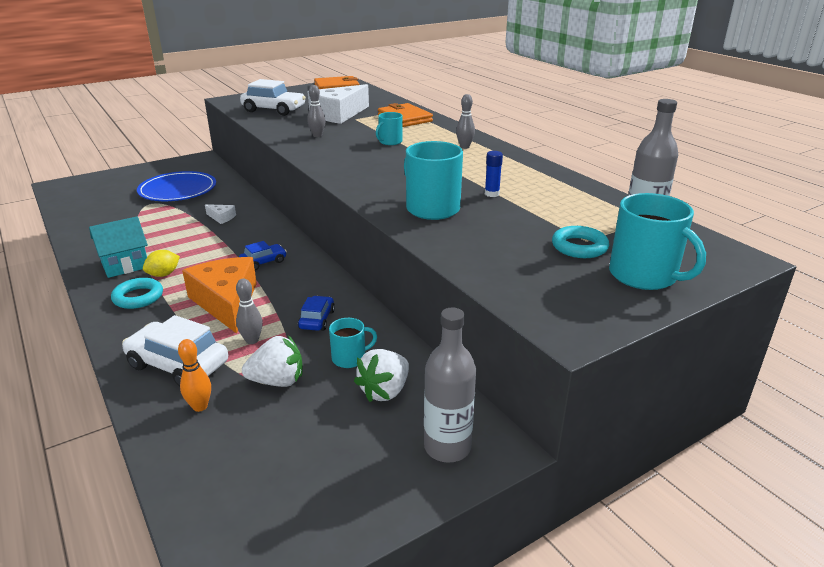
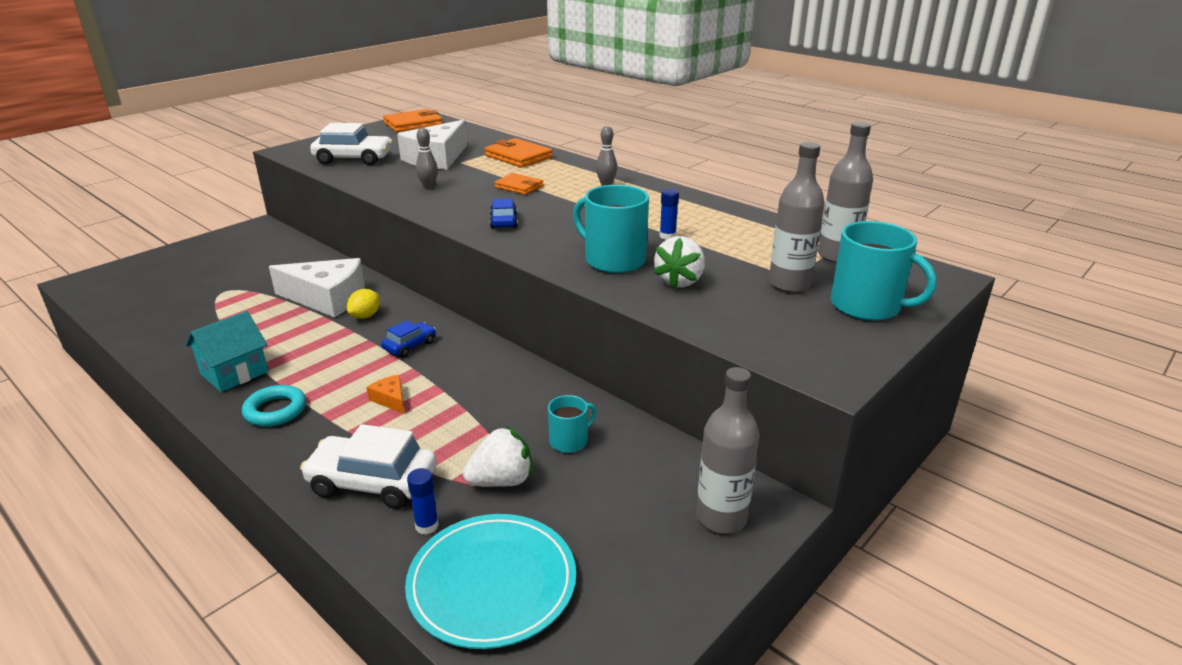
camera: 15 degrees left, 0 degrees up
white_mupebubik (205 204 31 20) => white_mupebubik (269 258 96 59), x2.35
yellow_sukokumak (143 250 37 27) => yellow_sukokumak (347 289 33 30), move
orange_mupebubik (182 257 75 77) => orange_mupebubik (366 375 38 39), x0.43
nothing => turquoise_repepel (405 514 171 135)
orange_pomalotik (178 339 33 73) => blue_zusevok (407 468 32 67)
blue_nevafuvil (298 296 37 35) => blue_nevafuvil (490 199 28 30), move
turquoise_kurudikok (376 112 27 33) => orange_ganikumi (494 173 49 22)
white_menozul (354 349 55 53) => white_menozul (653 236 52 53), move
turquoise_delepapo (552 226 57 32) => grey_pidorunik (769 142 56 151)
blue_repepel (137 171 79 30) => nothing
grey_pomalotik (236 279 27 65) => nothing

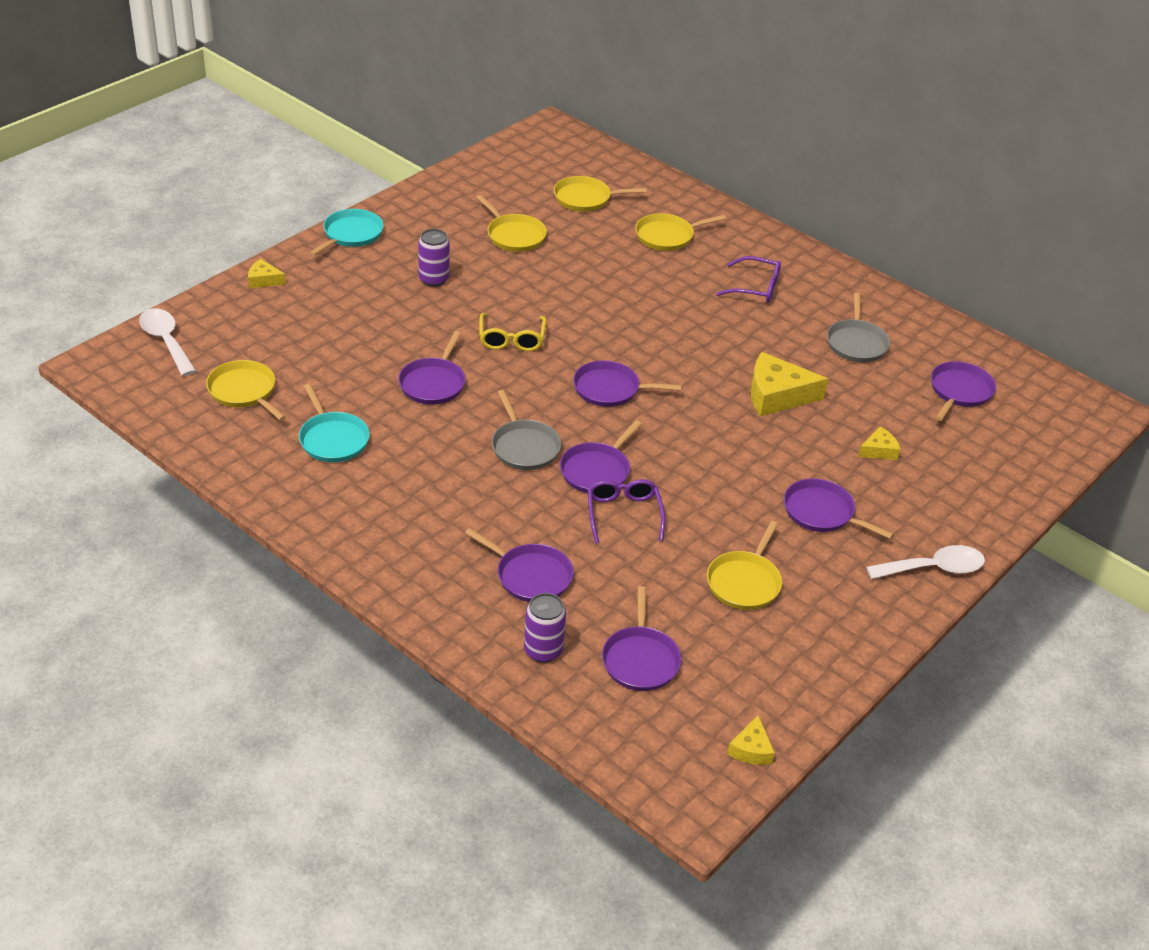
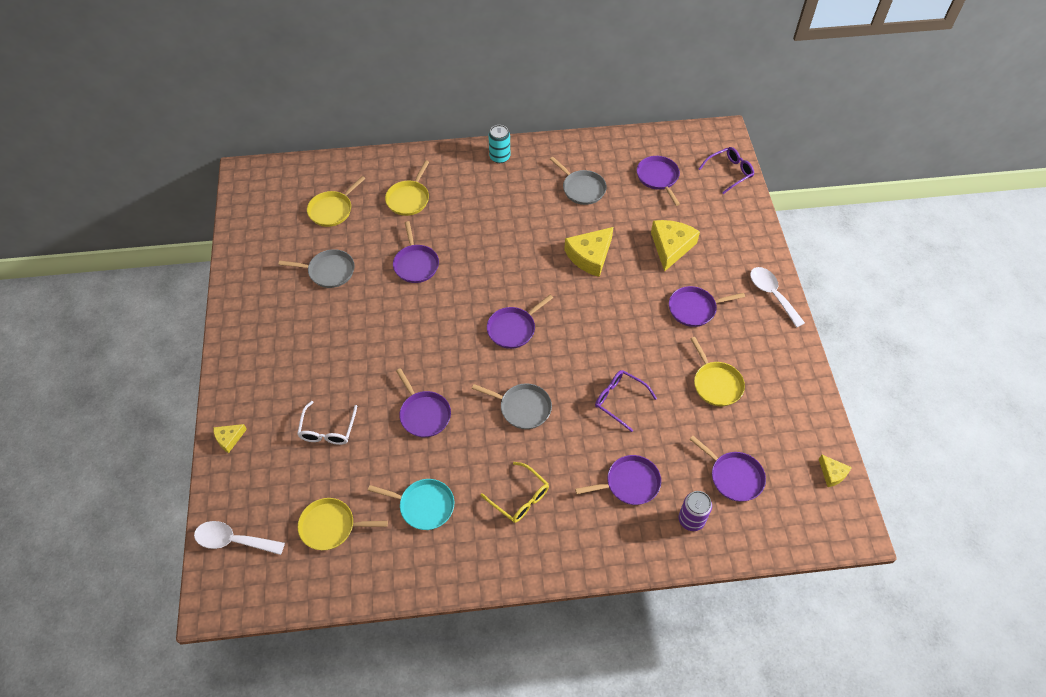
camera: 45 degrees left, 15 degrees up
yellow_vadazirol (476 195 71 57) => grey_vadazirol (279 249 76 39)
nothing => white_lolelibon (297 401 60 44)
purple_vadazirol (560 420 82 73) => purple_vadazirol (393 221 46 62), move
yellow_lolelibon (479 313 67 38) => yellow_lolelibon (481 462 68 61), move
nothing => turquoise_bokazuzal (488 125 22 38)
yellow_mupebubik (858 426 42 34) => yellow_mupebubik (651 220 49 52), x1.92
purple_lolelibon (716 256 65 47) => purple_lolelibon (699 147 55 47), move
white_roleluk (866 545 119 34) => white_roleluk (750 267 55 61), 60 degrees counterclockwise
turquoise_vadazirol (309 209 75 47) => nothing
purple_bokazuzal (418 229 32 58) => nothing

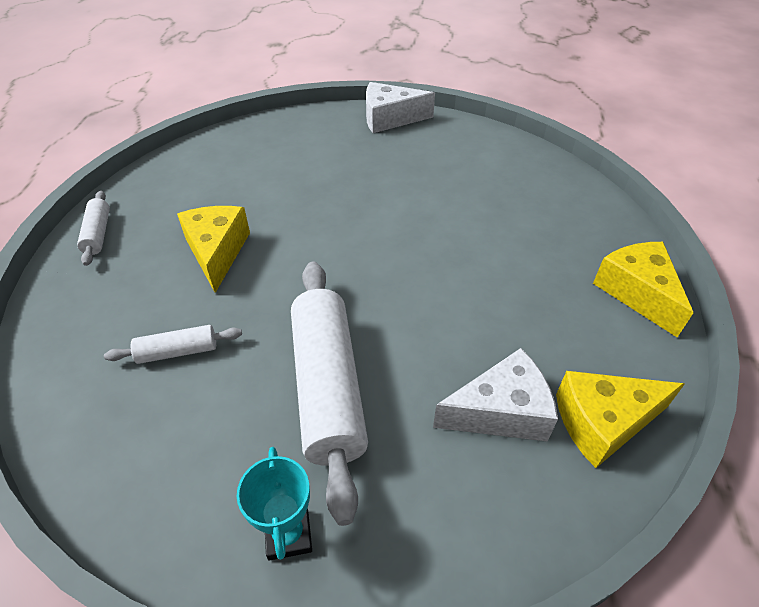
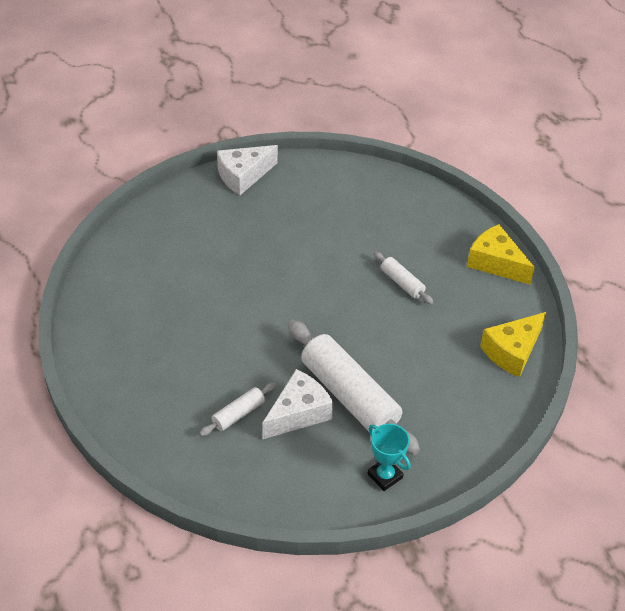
camera: 30 degrees left, 0 degrees up
white_mupebubik (433 348 125 94) => white_mupebubik (262 369 71 70), move
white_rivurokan (77 191 33 75) => white_rivurokan (374 252 60 52), move
yellow_mupebubik (177 206 73 87) => nothing

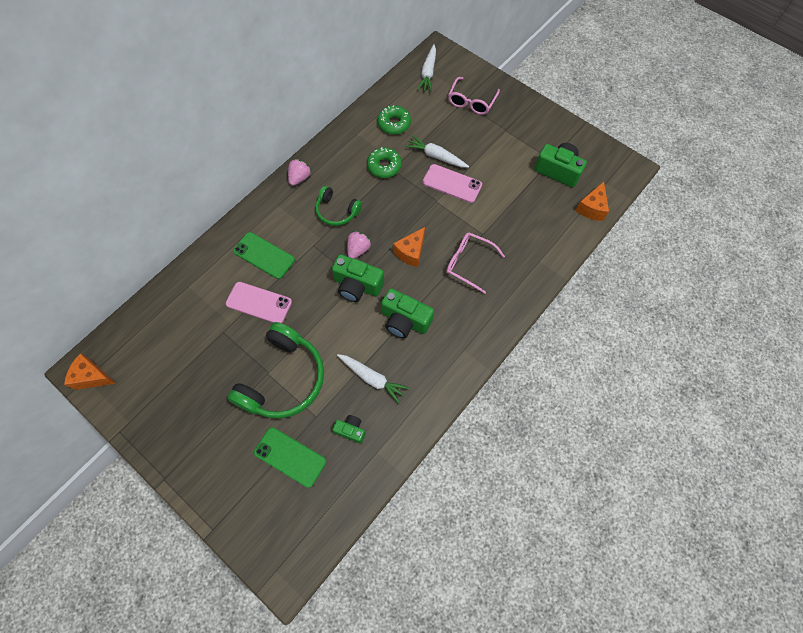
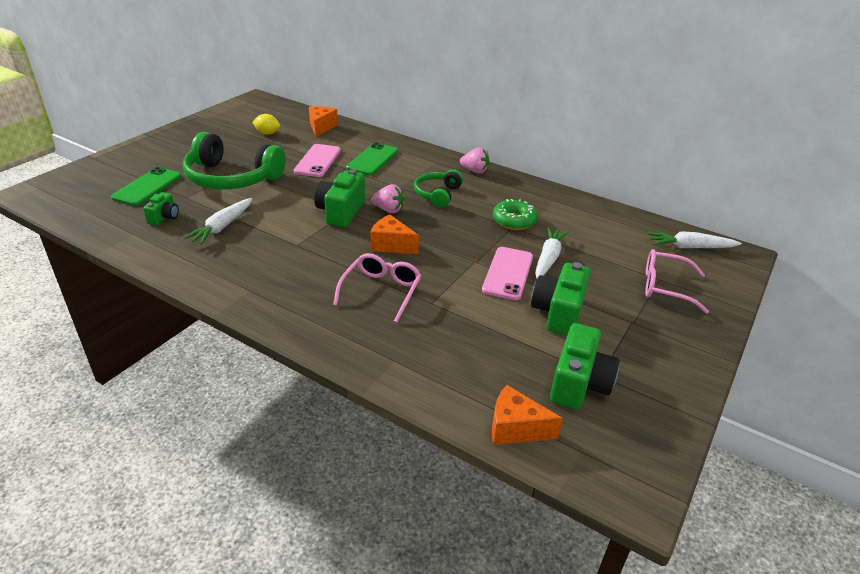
camera: 80 degrees right, 30 degrees down
nothing => yellow_sukokumak (252 114 28 21)
orange_mupebubik (64 354 52 36) => orange_mupebubik (309 106 29 31), move
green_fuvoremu (381 288 53 50) => green_fuvoremu (531 262 59 73), move
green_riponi (377 105 34 30) => nothing

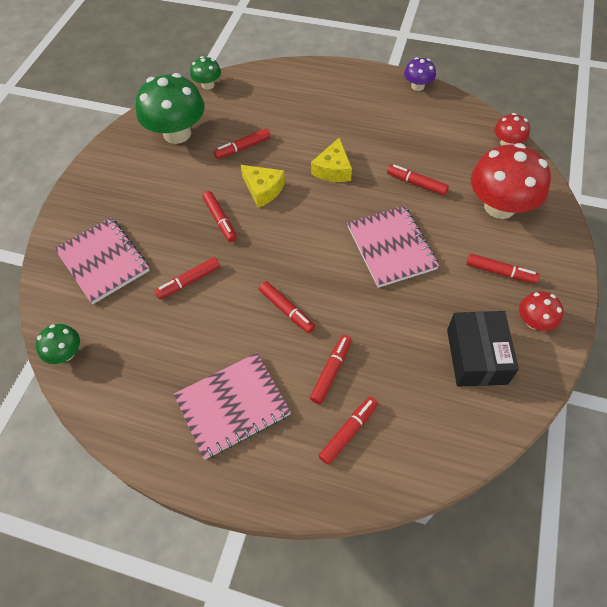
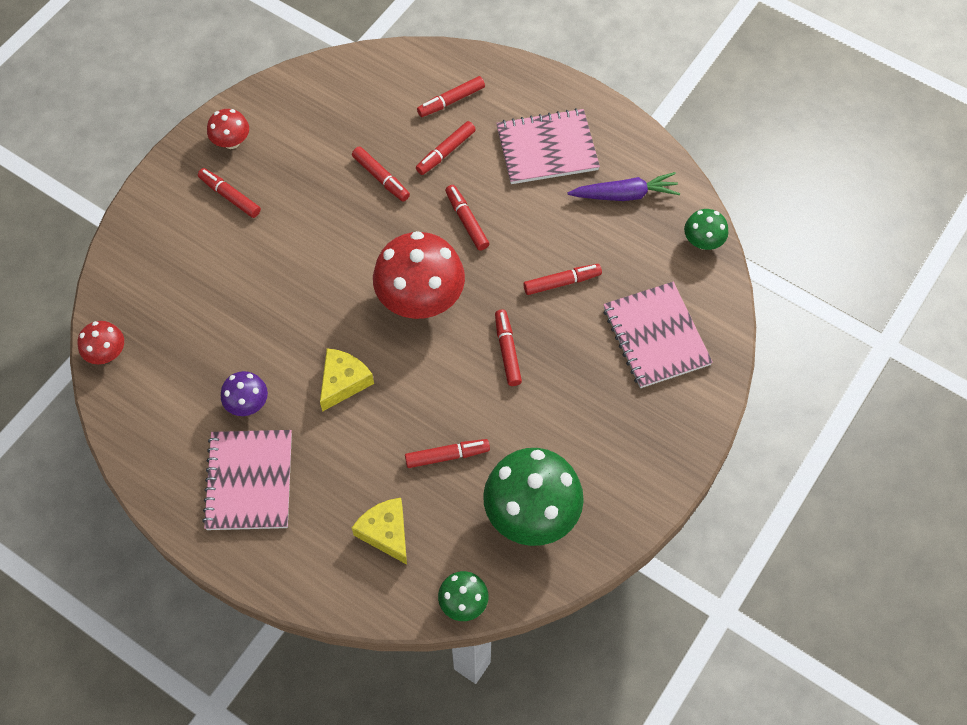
camera: 165 degrees left, 5 degrees up
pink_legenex (347 206 92 82) => pink_legenex (202 430 90 100), move
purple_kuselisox (404 57 32 34) => purple_kuselisox (221 371 47 45), move
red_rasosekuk (387 165 62 31) => red_rasosekuk (352 146 58 55), move
yellow_mupebubik (240 165 45 43) => yellow_mupebubik (352 498 55 66), move
red_kuselisox (471 143 80 76) => red_kuselisox (373 231 92 88), move
nothing => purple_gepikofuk (567 172 113 29)
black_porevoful (447 311 72 76) => nothing

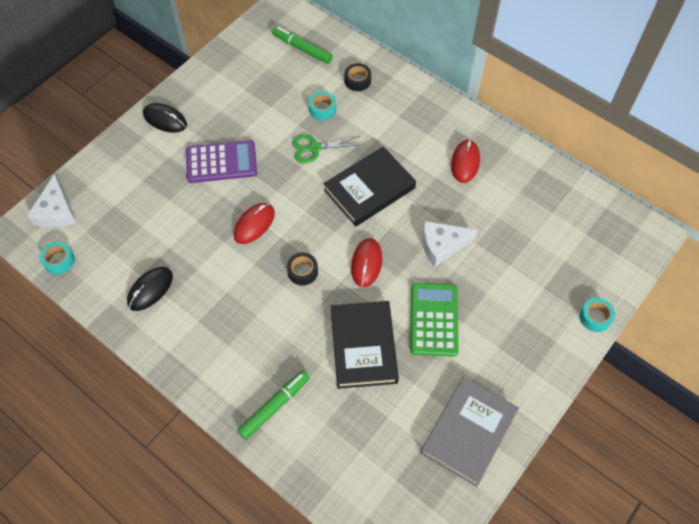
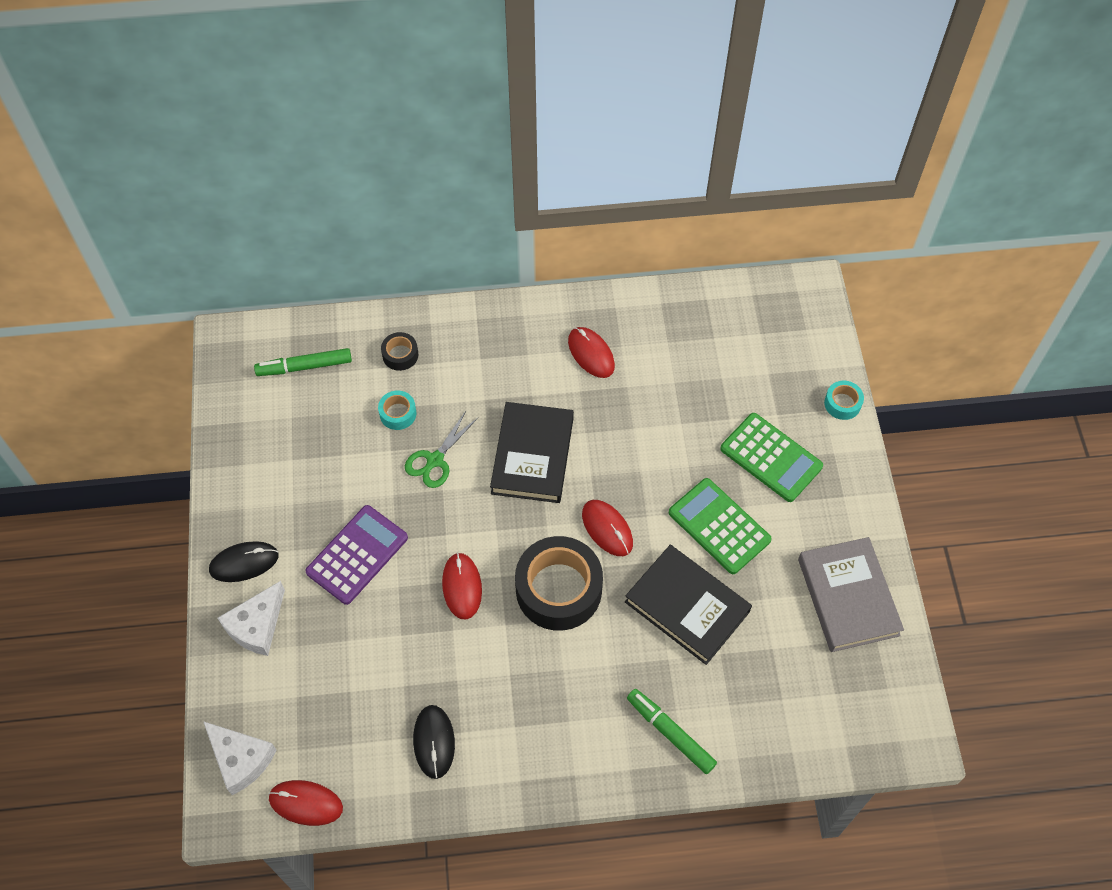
camera: 45 degrees left, 0 degrees up
white_mupebubik (422 221 56 46) => white_mupebubik (218 581 67 75), move
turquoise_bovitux (40 242 35 32) => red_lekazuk (268 780 75 46)
black_bovitux (287 253 31 32) => black_bovitux (515 536 88 95), x2.20
green_rasosekuk (237 370 73 69) => green_rasosekuk (627 689 90 85), 45 degrees counterclockwise
nothing => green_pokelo (720 413 103 89)

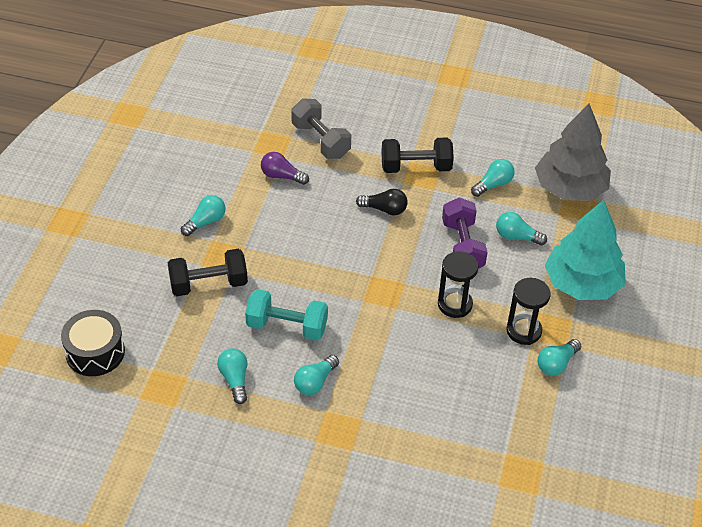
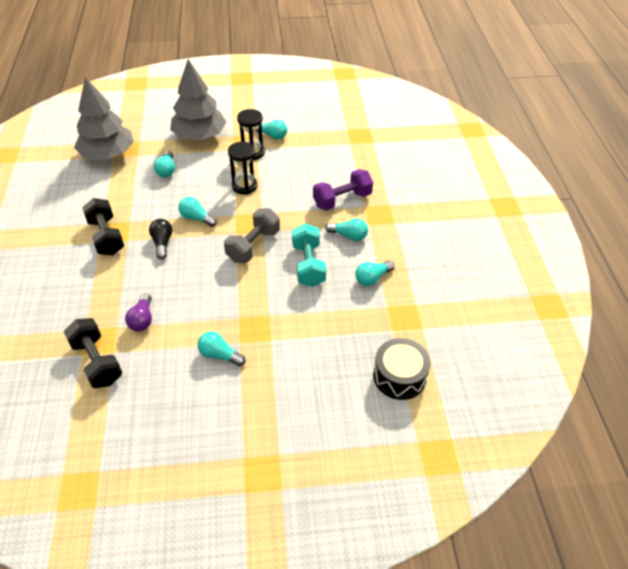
camera: 110 degrees left, 0 degrees up
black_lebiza (168 249 80 47) => black_lebiza (64 318 58 70), move
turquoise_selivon (545 200 81 100) => grey_selivon (170 59 56 81)
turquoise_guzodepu (471 159 44 38) => turquoise_guzodepu (178 197 39 30), move
grey_lebiza (291 98 60 61) => grey_lebiza (224 208 56 55), move
purple_lebiza (442 198 46 71) => purple_lebiza (313 169 60 42), move

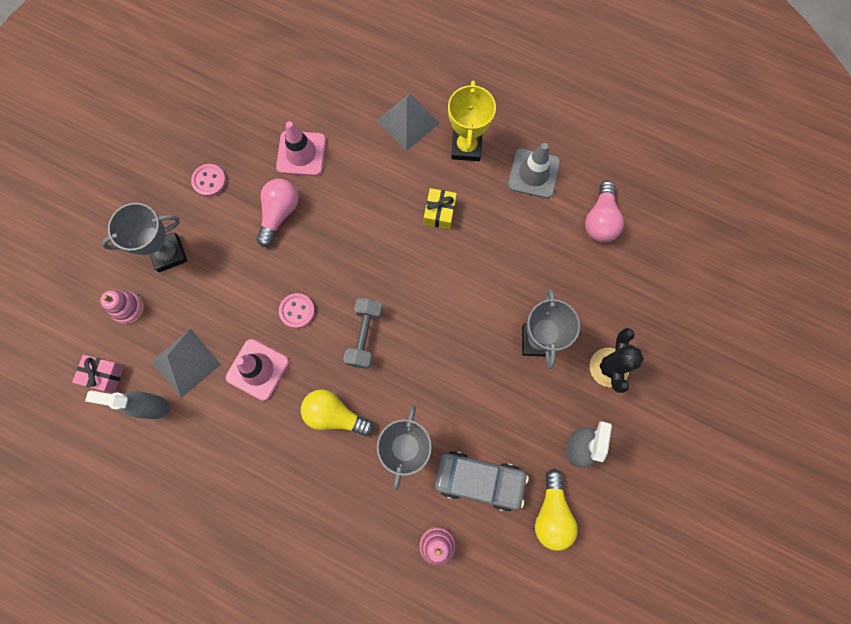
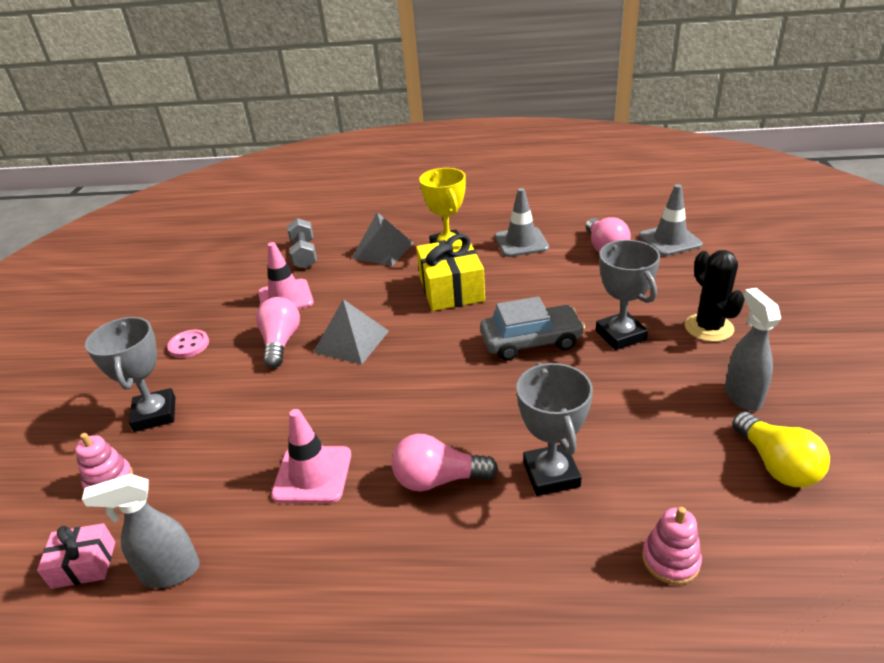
camera: 20 degrees left, 40 degrees down
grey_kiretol (102 203 85 69) => grey_kiretol (85 317 90 115), 60 degrees counterclockwise
grey_lebiza (343 298 40 71) => grey_lebiza (287 218 30 51), move
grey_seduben (151 329 70 69) => grey_seduben (313 299 76 66), move
yellow_guzodepu (301 389 72 47) => pink_guzodepu (392 434 106 57)
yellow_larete (424 188 33 41) => yellow_larete (416 234 69 77), x1.83
grey_nevafuvil (435 451 94 60) => grey_nevafuvil (480 297 105 64), move
nothing => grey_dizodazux (639 184 64 72)
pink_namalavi (279 293 36 35) => nothing

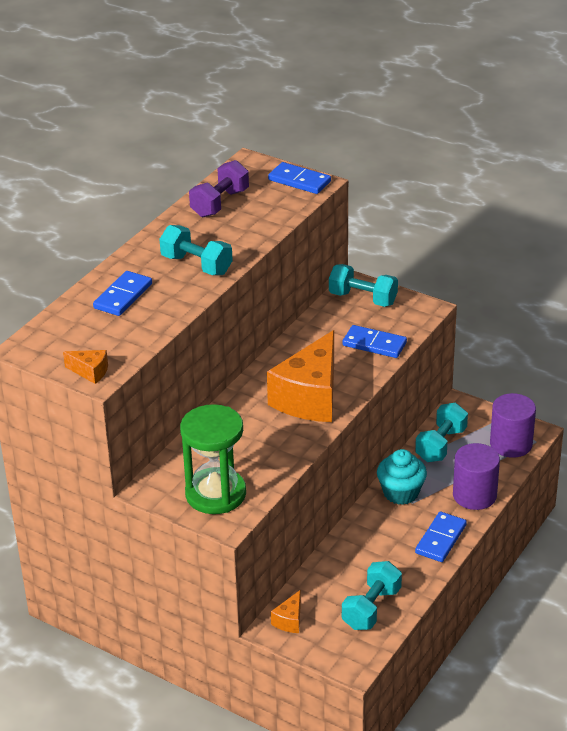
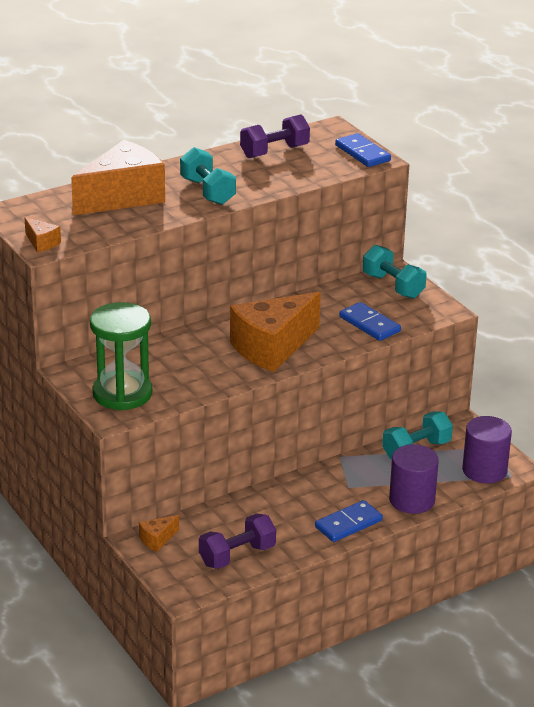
camera: 25 degrees right, 5 degrees down
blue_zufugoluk (93 271 59 45) => orange_mupebubik (71 140 94 75)
turquoise_lebiza (342 561 60 69) => purple_lebiza (199 513 77 56)
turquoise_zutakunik (377 449 50 56) => nothing

